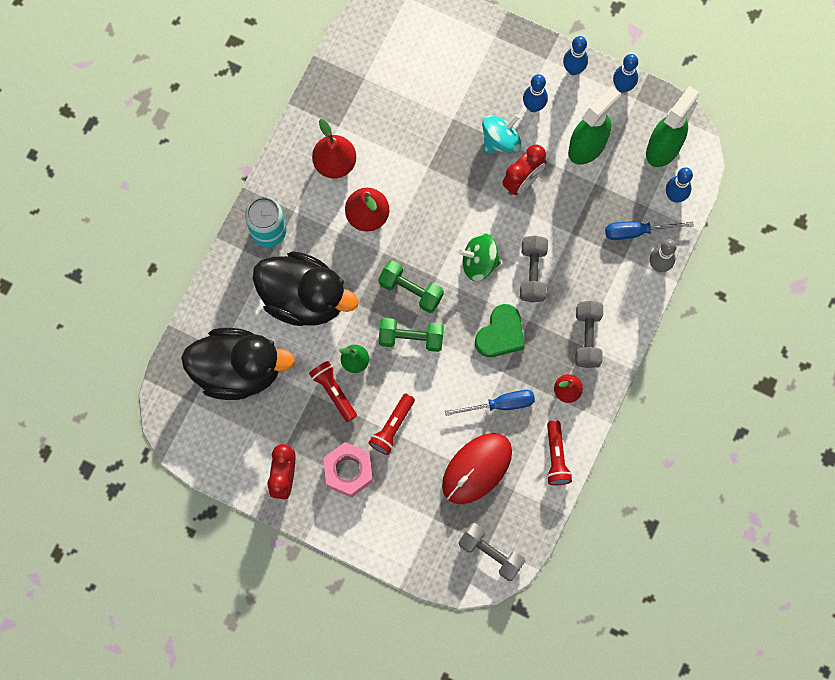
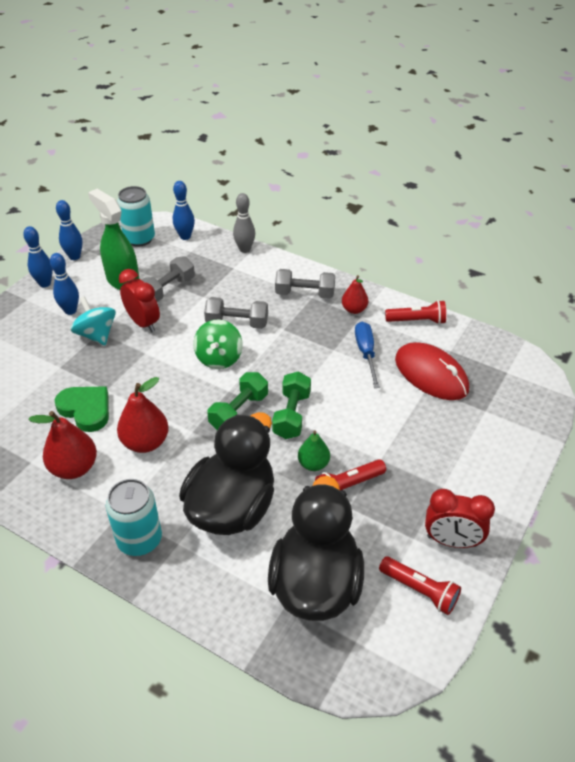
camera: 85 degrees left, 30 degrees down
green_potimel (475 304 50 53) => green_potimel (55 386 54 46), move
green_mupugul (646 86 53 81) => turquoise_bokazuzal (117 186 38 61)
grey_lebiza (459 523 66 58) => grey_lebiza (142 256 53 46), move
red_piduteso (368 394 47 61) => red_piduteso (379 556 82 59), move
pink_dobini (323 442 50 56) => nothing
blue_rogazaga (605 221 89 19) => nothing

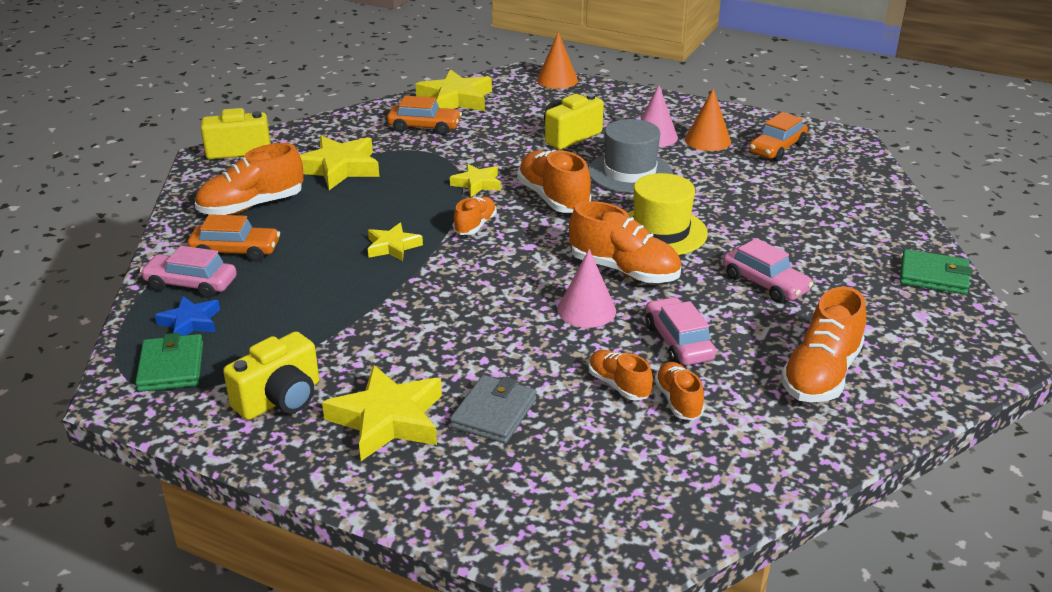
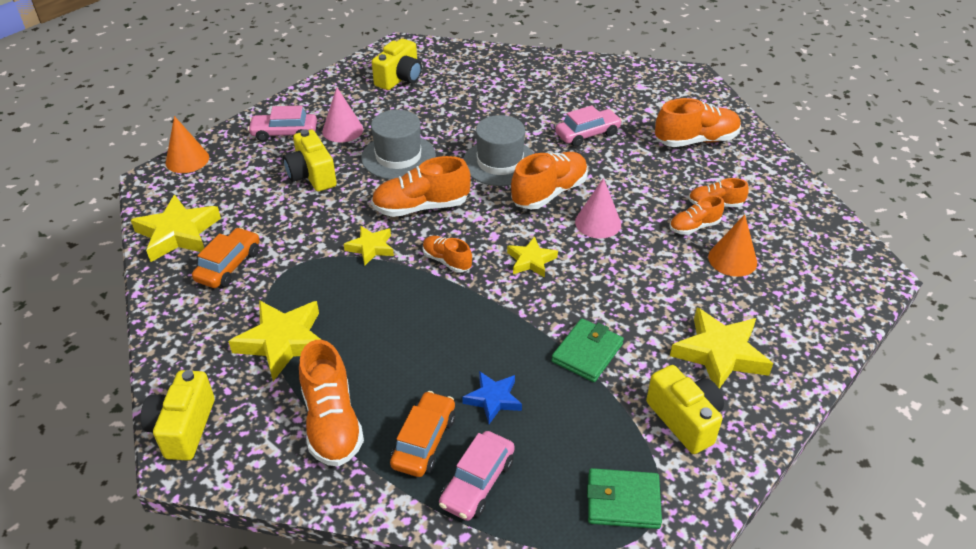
camera: 75 degrees left, 10 degrees up
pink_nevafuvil (646 297 70 69) => pink_nevafuvil (248 106 69 36), move
orange_nevafuvil (749 112 59 50) => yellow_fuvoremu (372 38 50 52)
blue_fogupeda (155 296 65 40) => blue_fogupeda (462 371 60 53), move
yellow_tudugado (628 173 80 82) => grey_tudugado (463 115 72 71)
yellow_fogupeda (368 223 55 38) => yellow_fogupeda (507 236 51 42), move
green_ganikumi (900 249 72 46) => green_ganikumi (551 318 73 64), move
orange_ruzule (781 286 85 116) => orange_ruzule (655 98 86 49), 60 degrees counterclockwise
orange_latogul (685 88 46 63) => orange_latogul (708 214 49 63), move
grey_ganikumi (450 375 87 68) => nothing

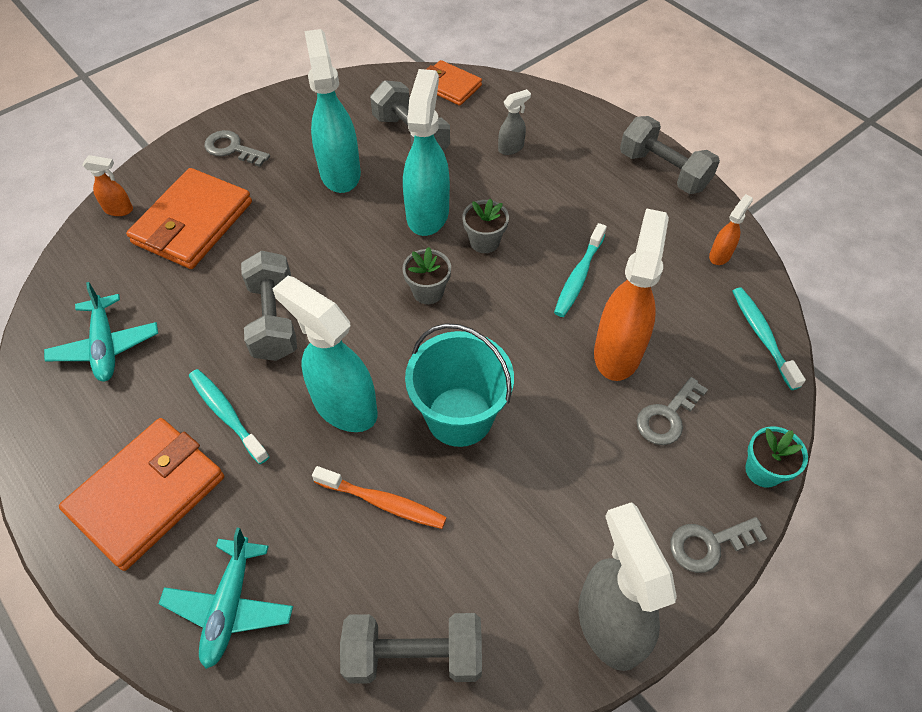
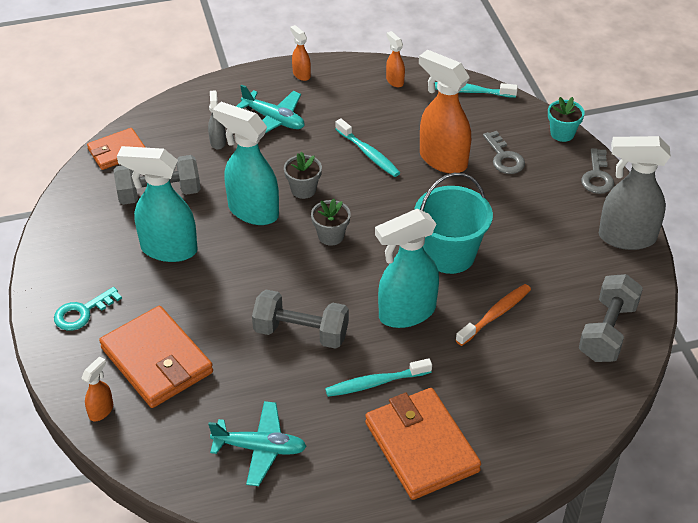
camera: 65 degrees left, 10 degrees down
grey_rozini (204 130 66 37) => turquoise_rozini (54 287 68 44)
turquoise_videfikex (159 528 134 141) => turquoise_videfikex (236 84 69 49), move
grey_lebiza (620 116 100 78) => orange_mupugul (290 25 21 56)

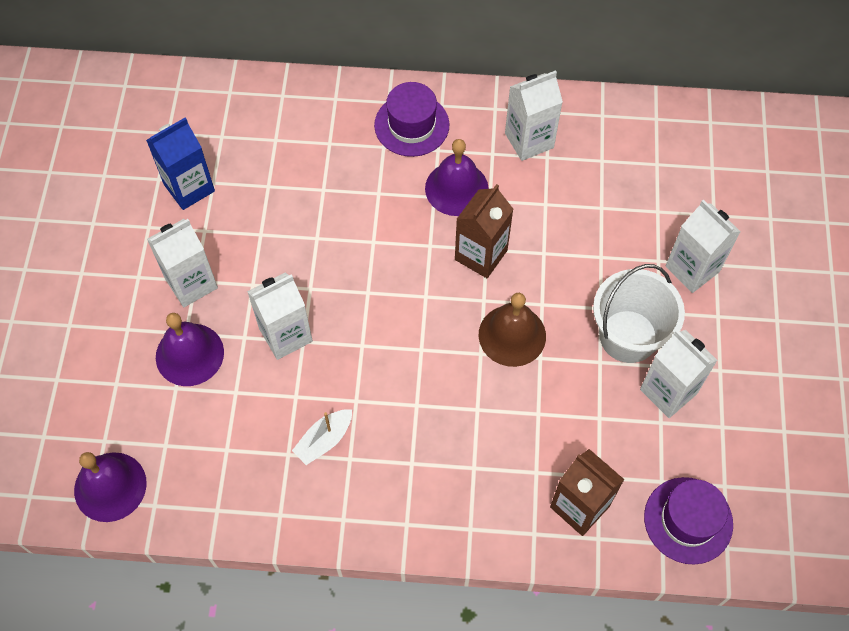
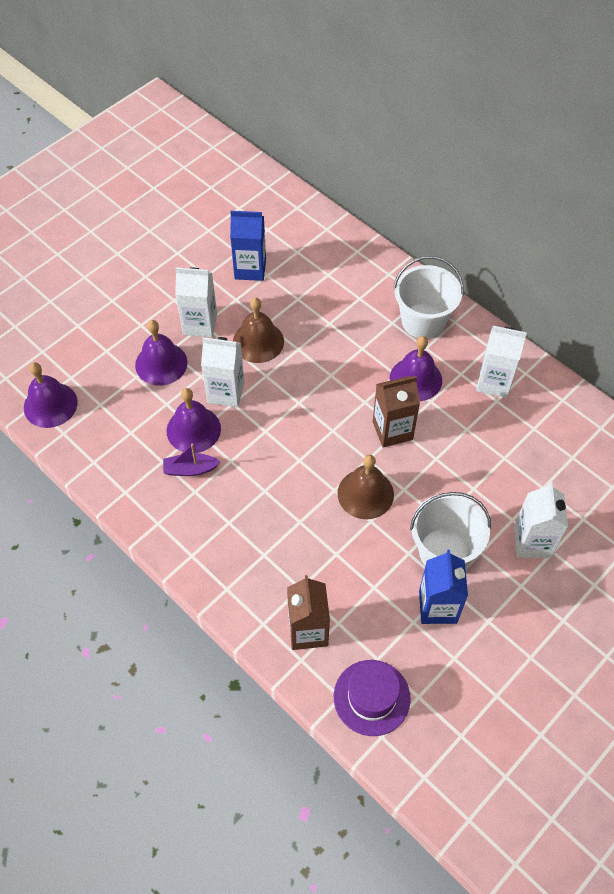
camera: 40 degrees right, 5 degrees down
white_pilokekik (292 409 60 56) => purple_pilokekik (163 444 57 32)
nothing => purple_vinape (167 388 54 65)
nothing => brown_vinape (233 297 51 66)
purple_tudugado (374 82 75 75) => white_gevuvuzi (393 256 71 83)
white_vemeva (640 330 78 88) => blue_vemeva (419 550 49 74)

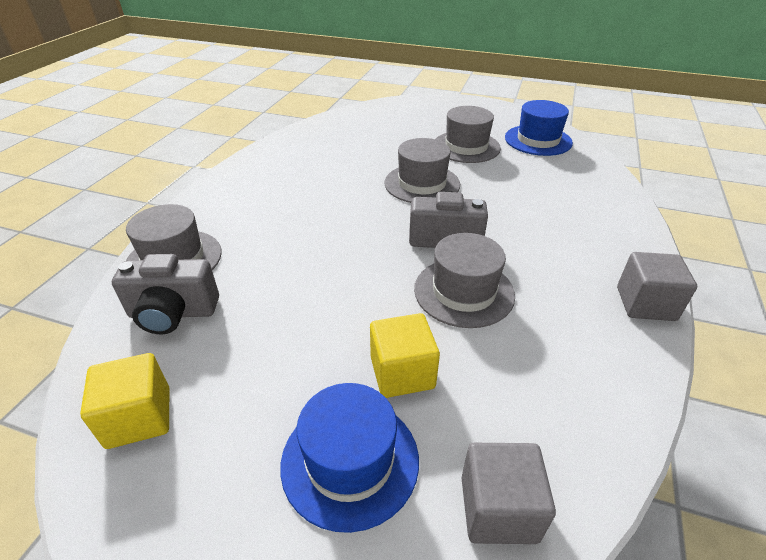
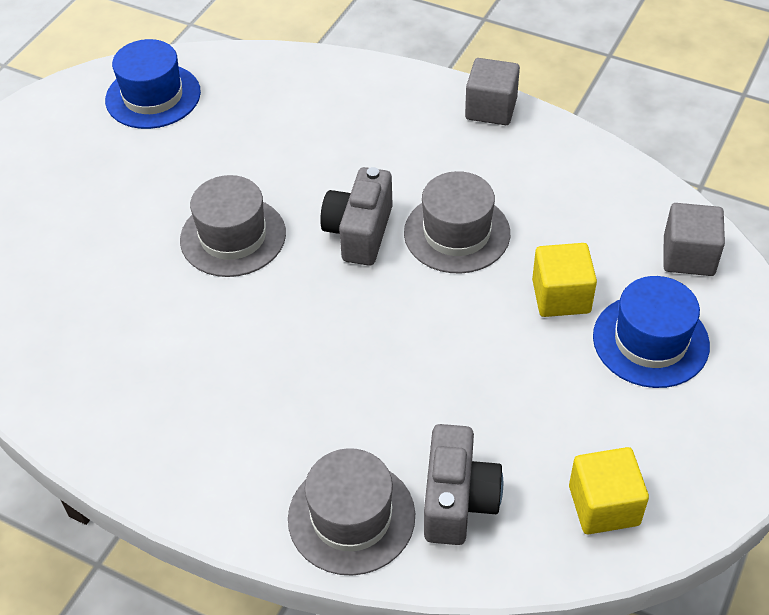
camera: 80 degrees left, 10 degrees up
grey_tudugado (436 106 65 57) => nothing

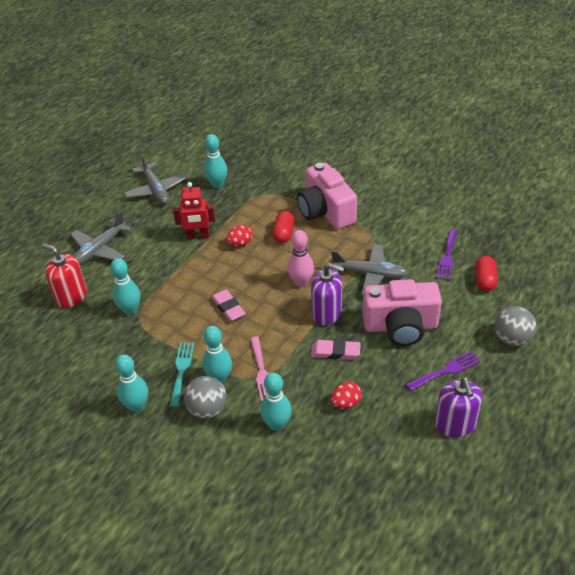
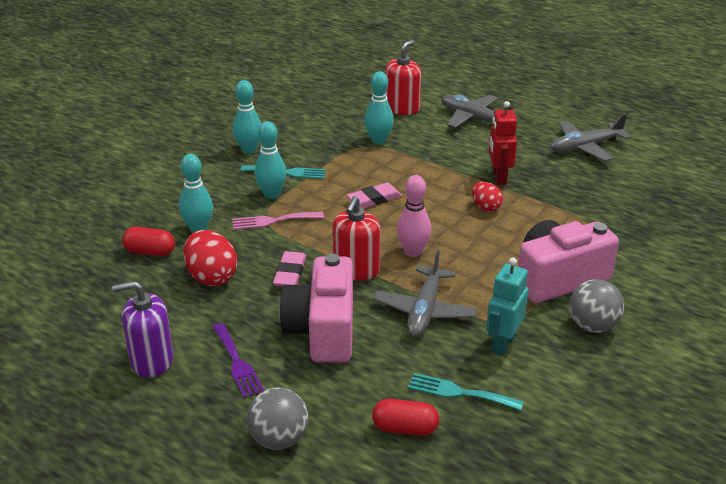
camera: 90 degrees right, 10 degrees down
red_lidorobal (272 211 23 32) => red_lidorobal (122 227 53 29), move
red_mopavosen (331 382 31 27) => red_mopavosen (184 230 53 56), x1.65
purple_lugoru (311 263 33 62) => red_lugoru (332 196 49 85)
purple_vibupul (435 229 22 51) => turquoise_vibupul (408 373 116 38)
nothing => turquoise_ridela (486 257 43 99)
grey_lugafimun (184 376 43 43) => grey_lugafimun (569 279 55 54), move
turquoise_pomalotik (204 134 23 54) => nothing

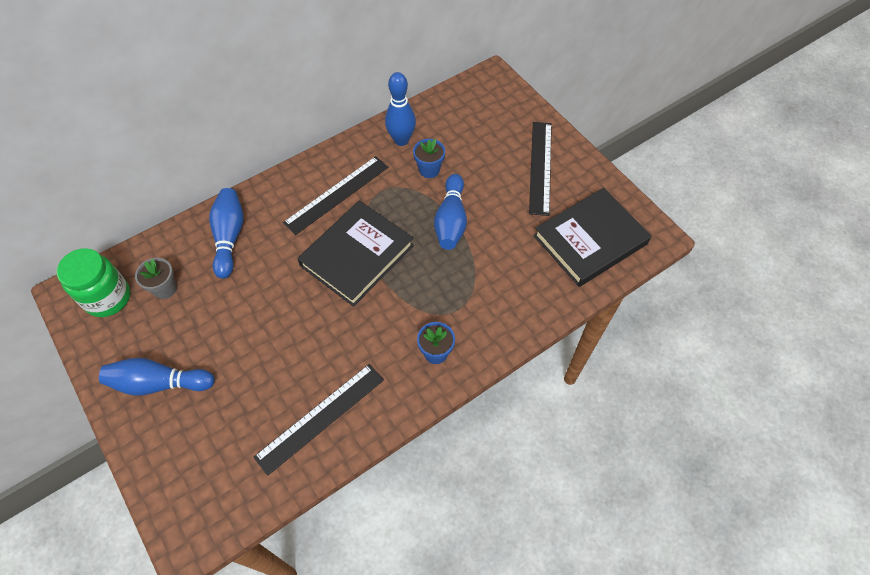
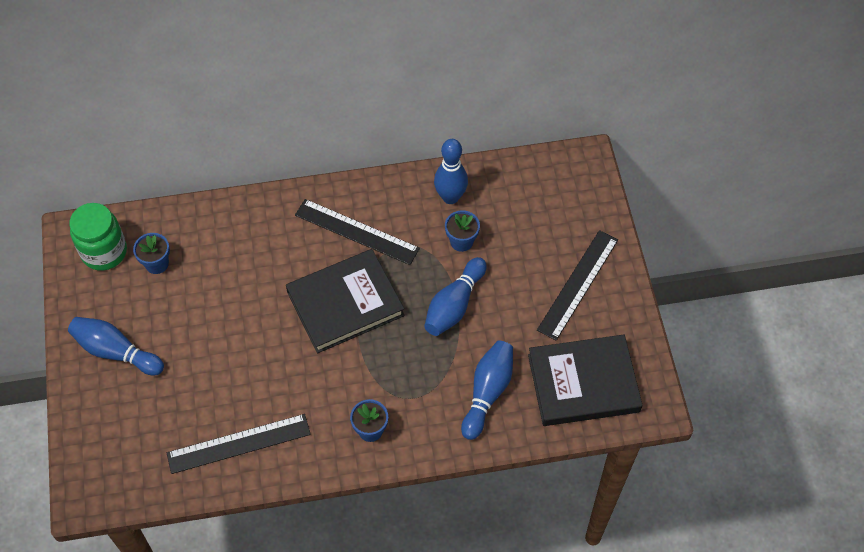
camera: 25 degrees right, 0 degrees up
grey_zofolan (135 258 42 41) => blue_zofolan (133 233 37 41)
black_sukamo (283 156 105 79) => black_sukamo (295 199 125 66), 45 degrees clockwise
blue_pomalotik (209 188 35 91) => blue_pomalotik (461 340 52 100), move

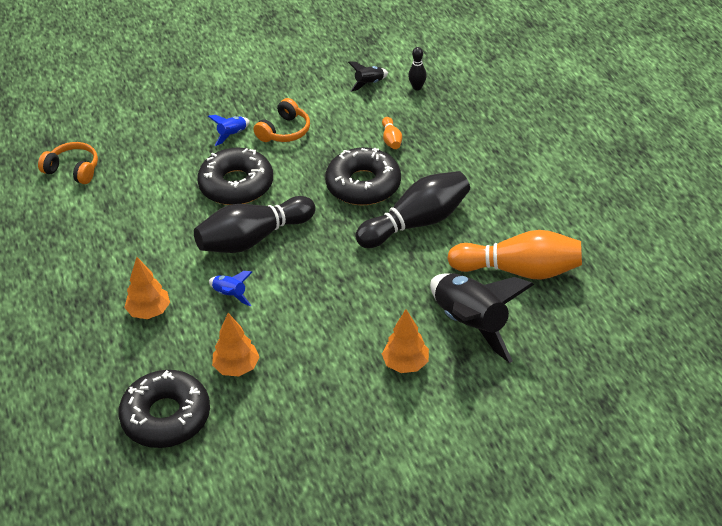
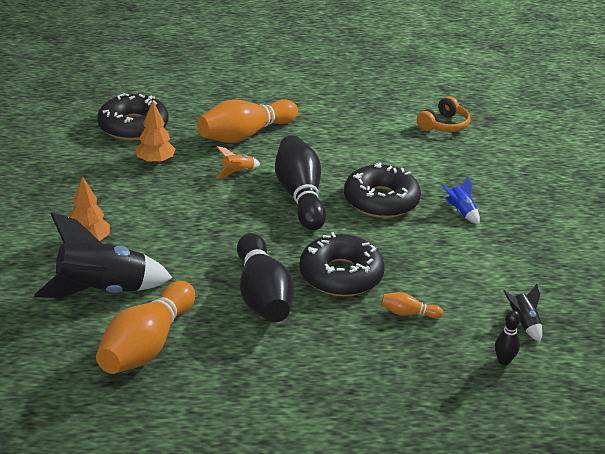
camera: 105 degrees right, 10 degrees down
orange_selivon (124 257 46 62) => orange_pomalotik (197 99 101 44)
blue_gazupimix (209 271 43 35) => orange_gazupimix (216 146 44 32)
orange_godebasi (253 98 57 44) => nothing

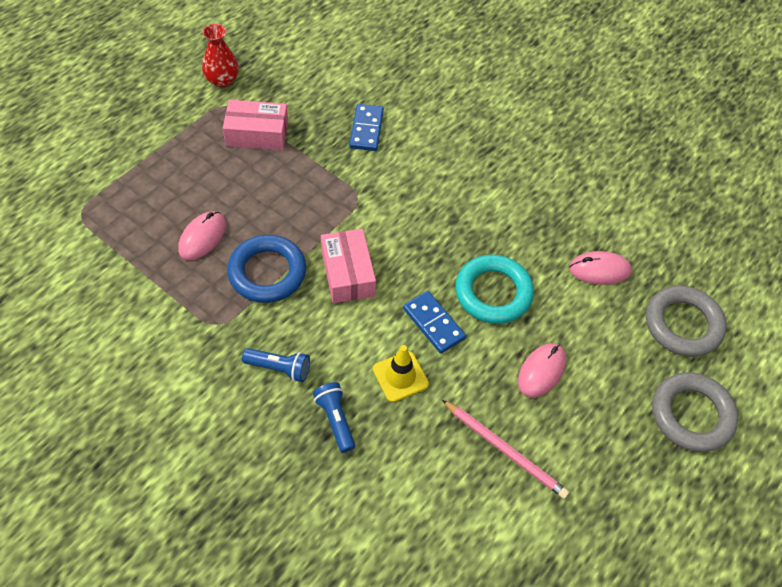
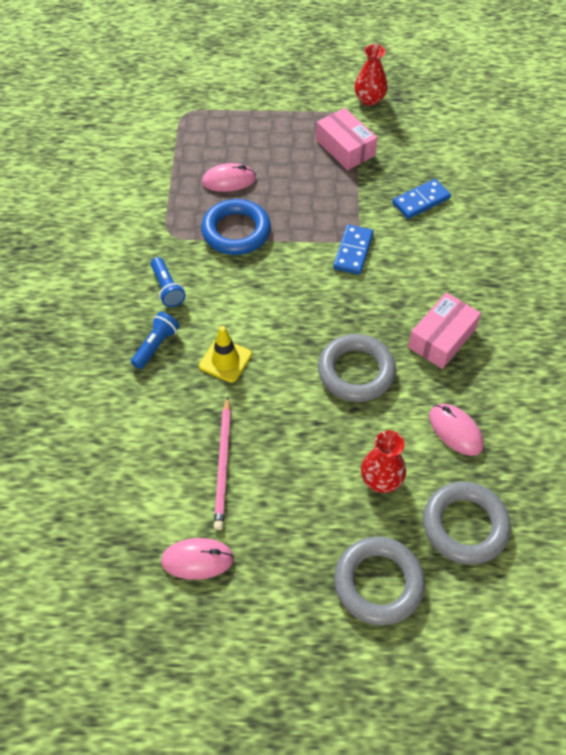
camera: 55 degrees right, 0 degrees up
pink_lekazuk (518 343 48 54) => pink_lekazuk (161 538 73 42), move
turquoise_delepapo (455 255 79 69) => grey_delepapo (318 334 78 68)
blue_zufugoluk (403 291 63 63) => blue_zufugoluk (333 225 40 50), move
nothing => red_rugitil (361 431 45 62)
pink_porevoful (321 229 55 74) => pink_porevoful (408 292 73 77), move

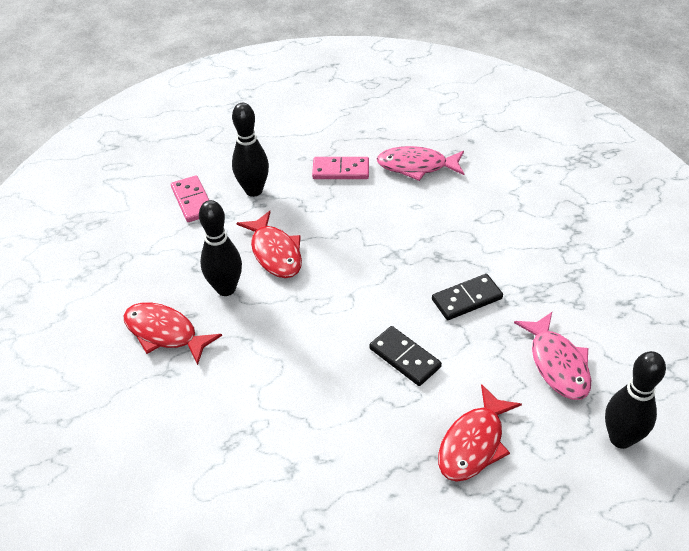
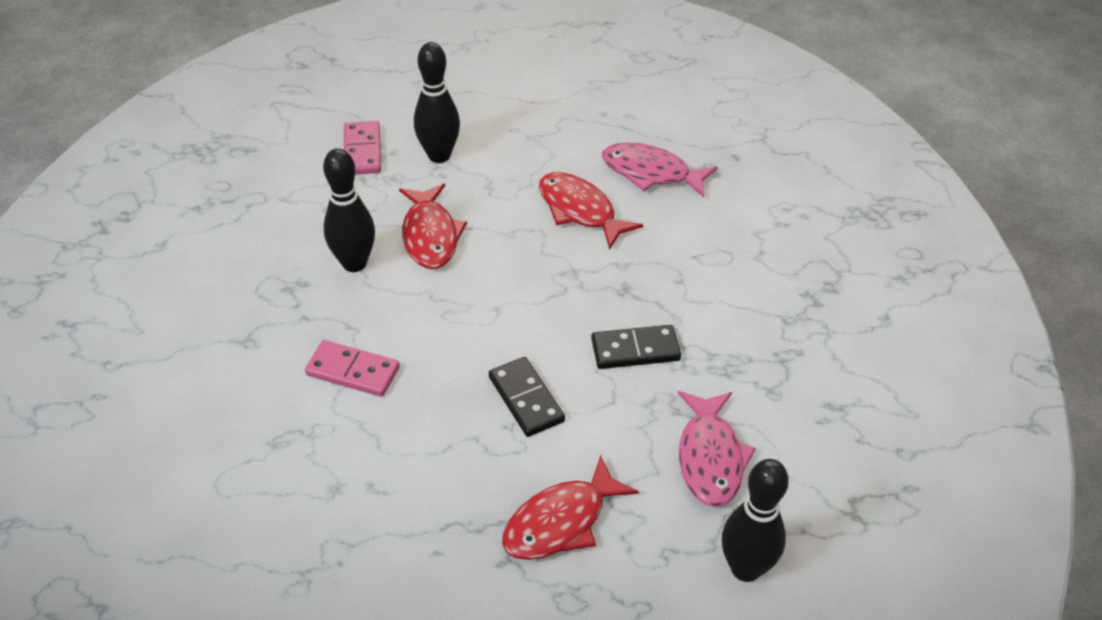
camera: 15 degrees right, 0 degrees up
pink_zufugoluk (312 157 57 22) => pink_zufugoluk (305 340 95 57), move
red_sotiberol (124 302 98 63) => red_sotiberol (539 172 104 78), move

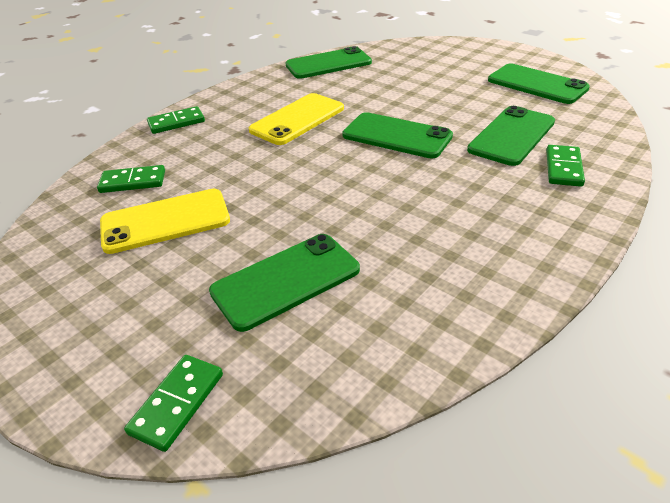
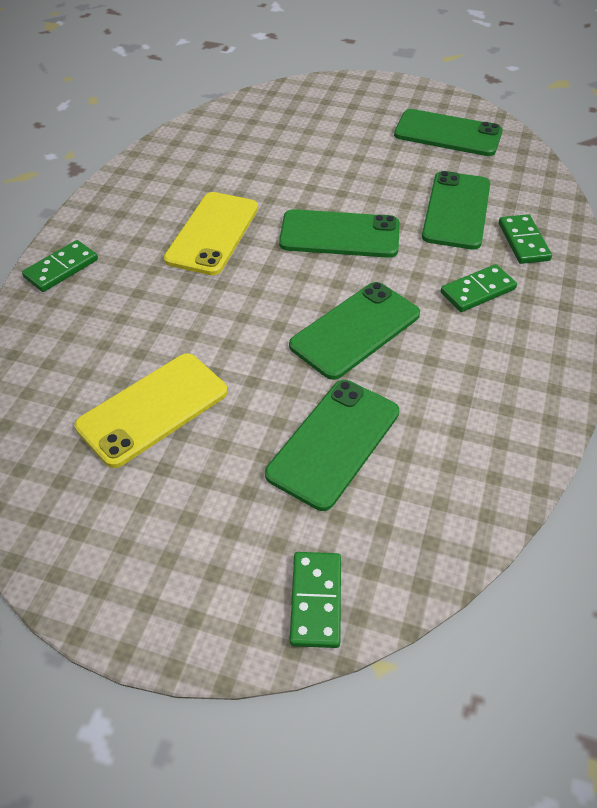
camera: 25 degrees left, 10 degrees up
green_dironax (285 46 87 33) => green_dironax (289 282 131 98), move
green_zufugoluk (97 165 68 28) => green_zufugoluk (441 264 76 48), move

